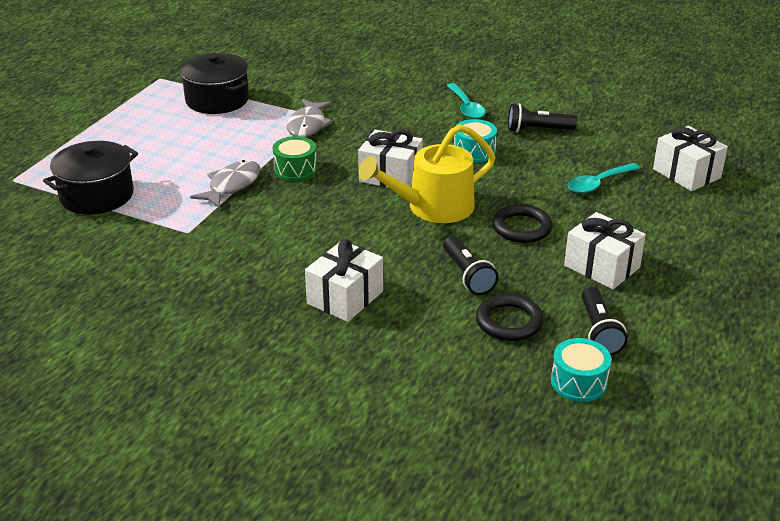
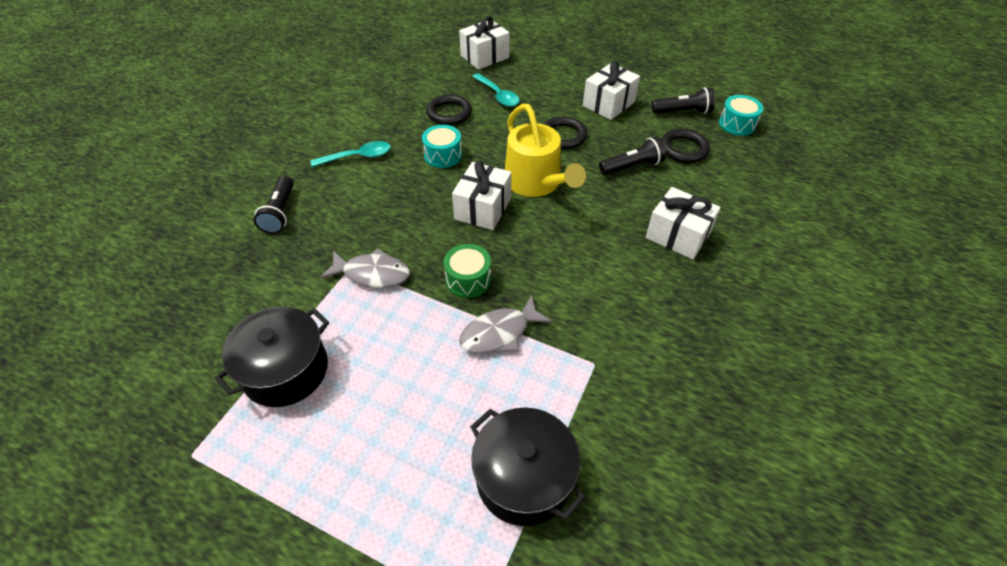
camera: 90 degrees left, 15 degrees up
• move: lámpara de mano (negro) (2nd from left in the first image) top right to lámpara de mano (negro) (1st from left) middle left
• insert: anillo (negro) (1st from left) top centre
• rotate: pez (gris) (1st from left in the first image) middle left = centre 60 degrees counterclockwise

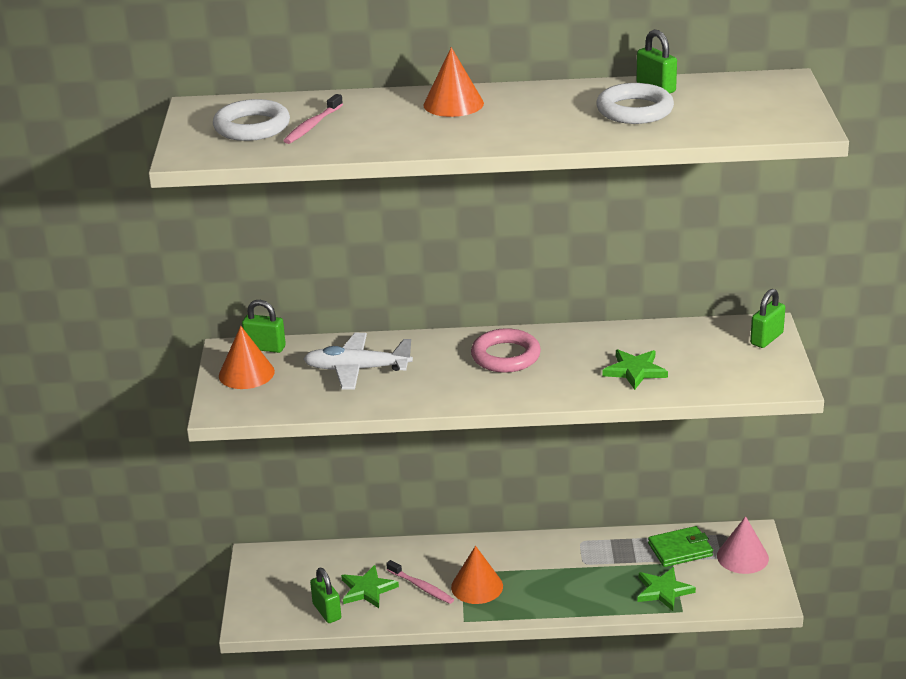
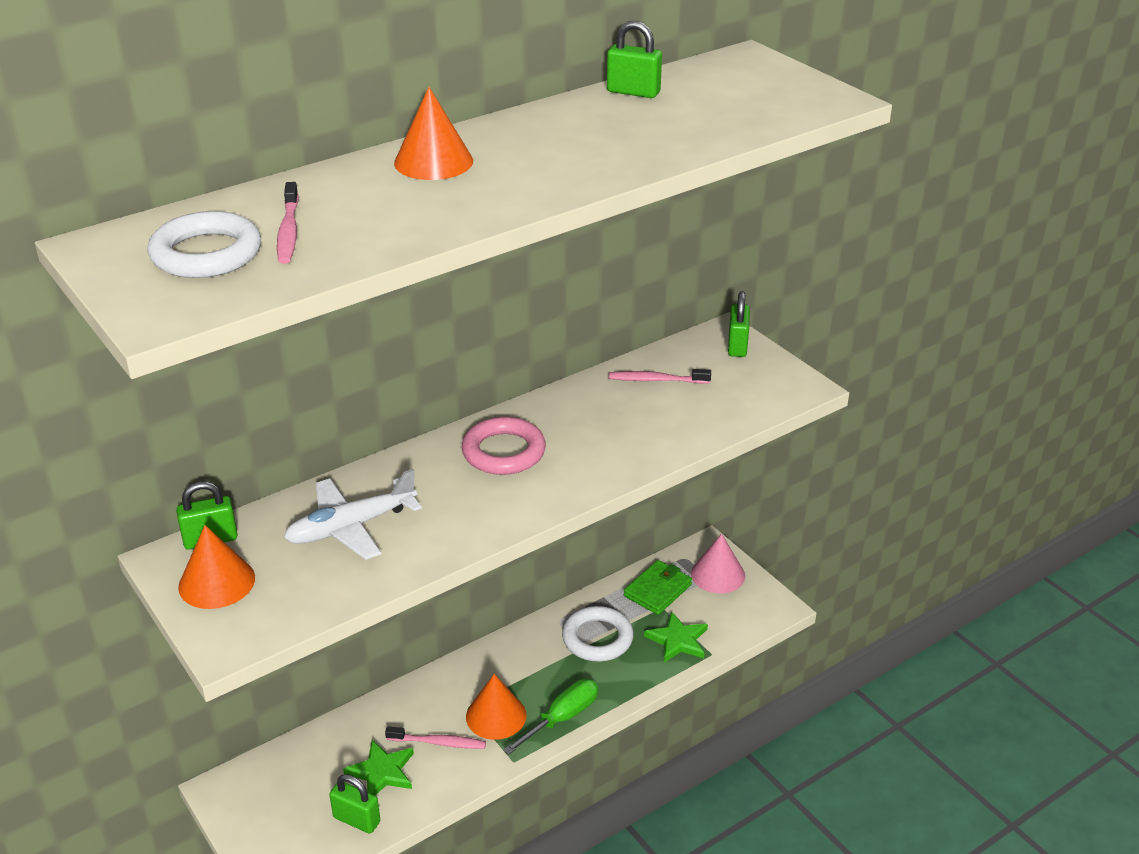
camera: 35 degrees left, 5 degrees up
• insert: destornillador (verde) bottom centre
• move: anillo (blanco) (2nd from left) top right to bottom centre
• insert: cepillo de dientes (rosa) (3rd from left) centre
• delete: estrella (verde) (2nd from left) middle right

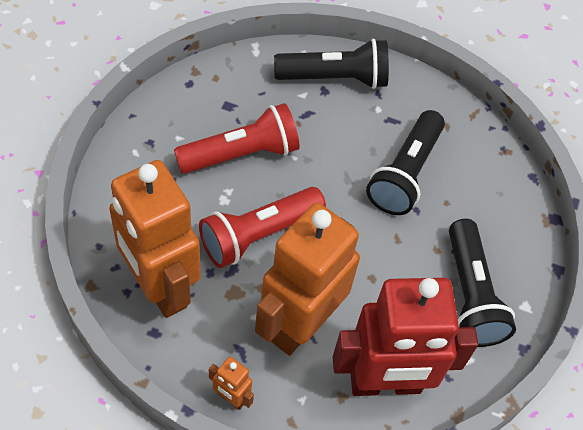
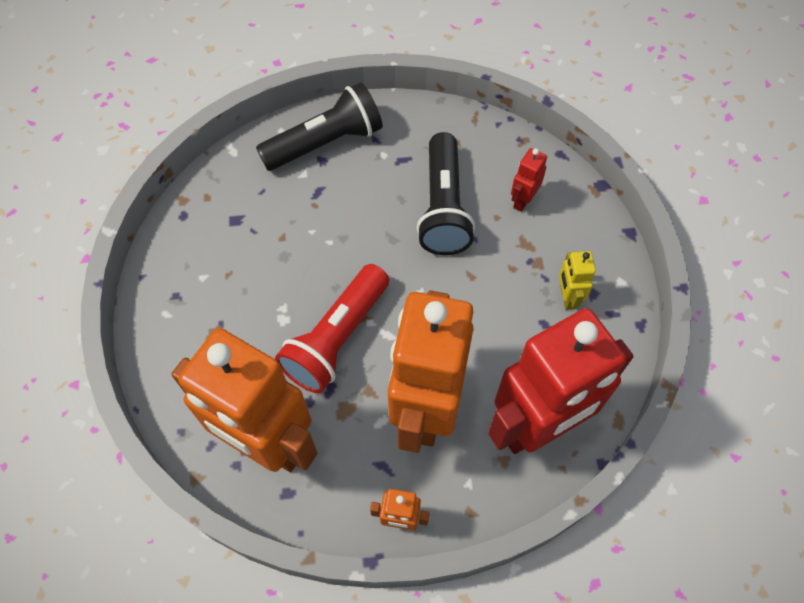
camera: 20 degrees left, 5 degrees up
• insert: robot (rojo) (1st from left) top centre
• replace: lámpara de mano (negro) (3rd from left) middle right to robot (amarillo) middle right
• delete: lámpara de mano (rojo) (1st from left) top centre

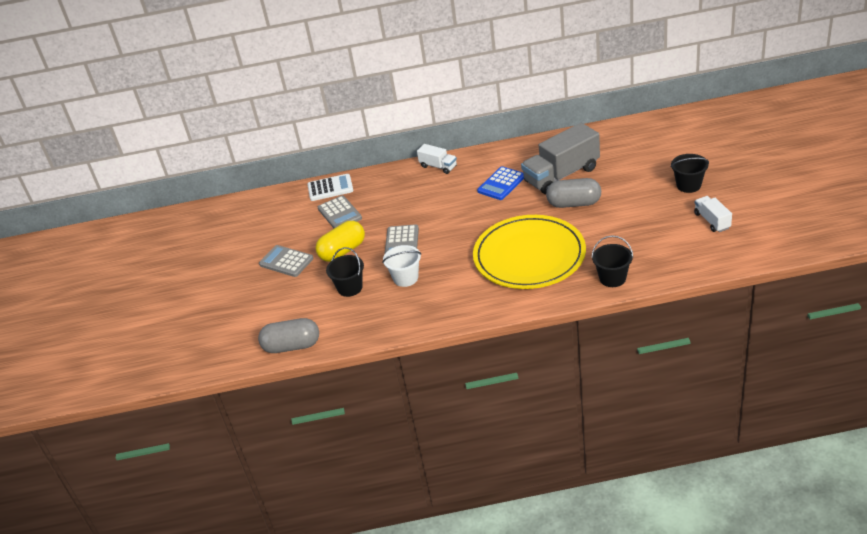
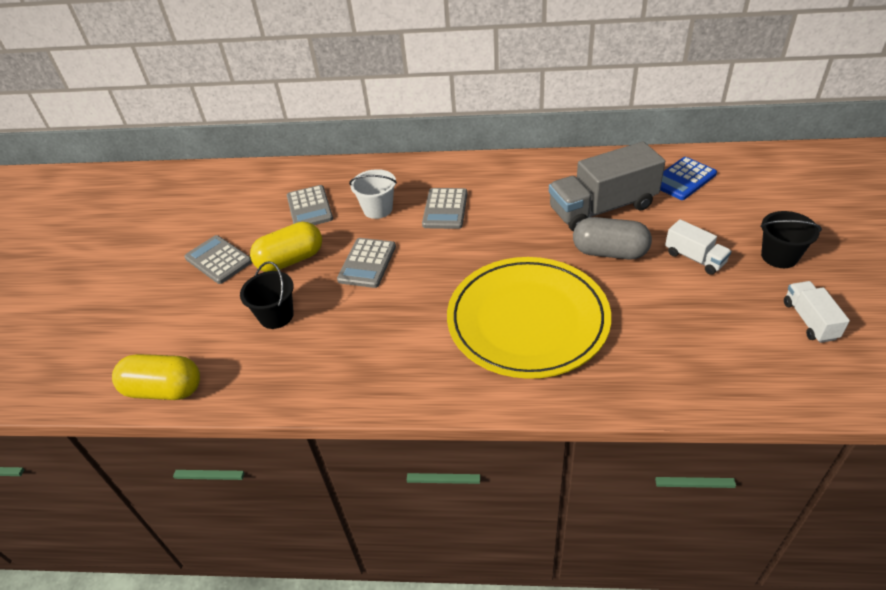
camera: 10 degrees right, 5 degrees up
• recolor: cápsula (gris) (1st from left) middle left to cápsula (amarillo) (1st from left) middle left
• move: balde (blanco) centre to top centre
• insert: calculadora (gris) (4th from left) centre
• move: calculadora (azul) centre to top right
• move: camión (blanco) (1st from left) top centre to middle right
• delete: calculadora (blanco) centre
• delete: balde (negro) (2nd from left) middle right

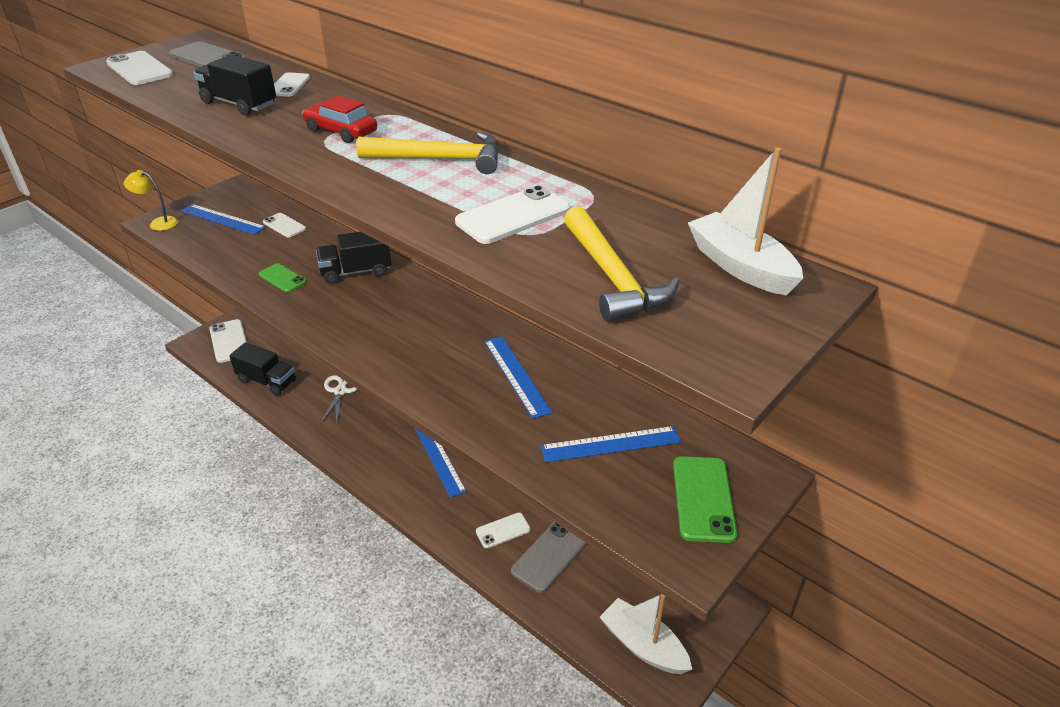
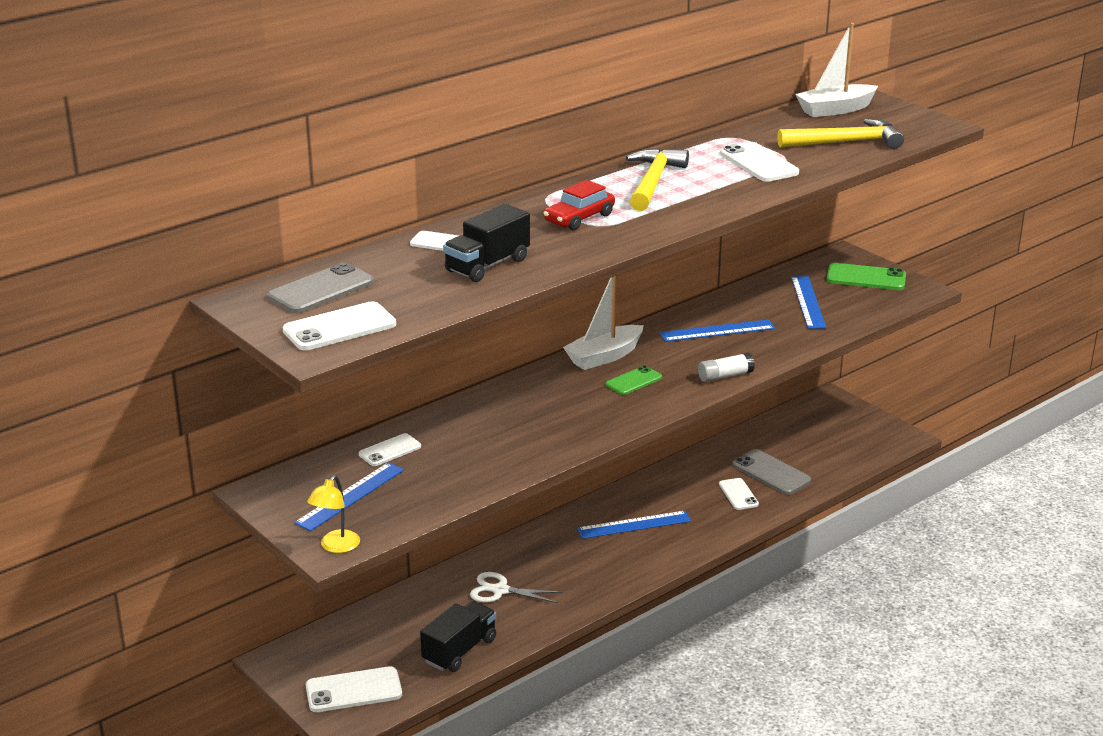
camera: 80 degrees left, 10 degrees down
• move: barco (blanco) (1st from left) bottom centre to centre
• move: móvil (verde) (1st from left) middle left to centre
• insert: barra de pegamento (blanco) centre
• delete: camión (negro) (3rd from left) middle left

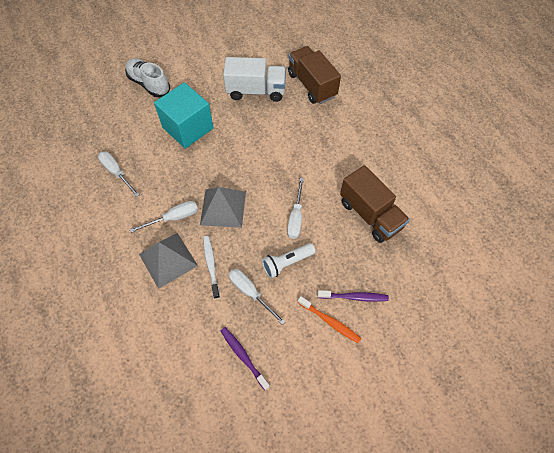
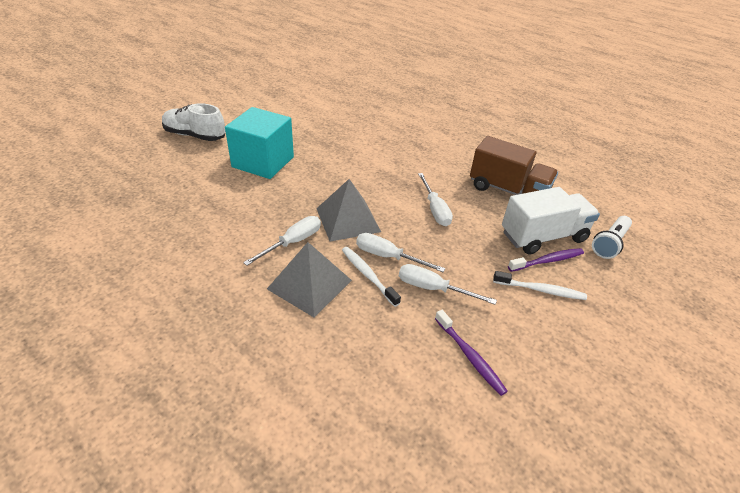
camera: 25 degrees left, 20 degrees down
• move: destornillador (blanco) (1st from left in the first image) middle left to destornillador (blanco) (2nd from left) centre
• rotate: cepillo de dientes (morado) (1st from left) bottom centre = bottom centre 150 degrees counterclockwise
• recolor: cepillo de dientes (naranja) bottom centre to cepillo de dientes (blanco) (2nd from left) middle right
• move: camión (blanco) top centre to middle right
• move: lámpara de mano (blanco) centre to middle right
• delete: camión (marrón) (1st from left) top centre

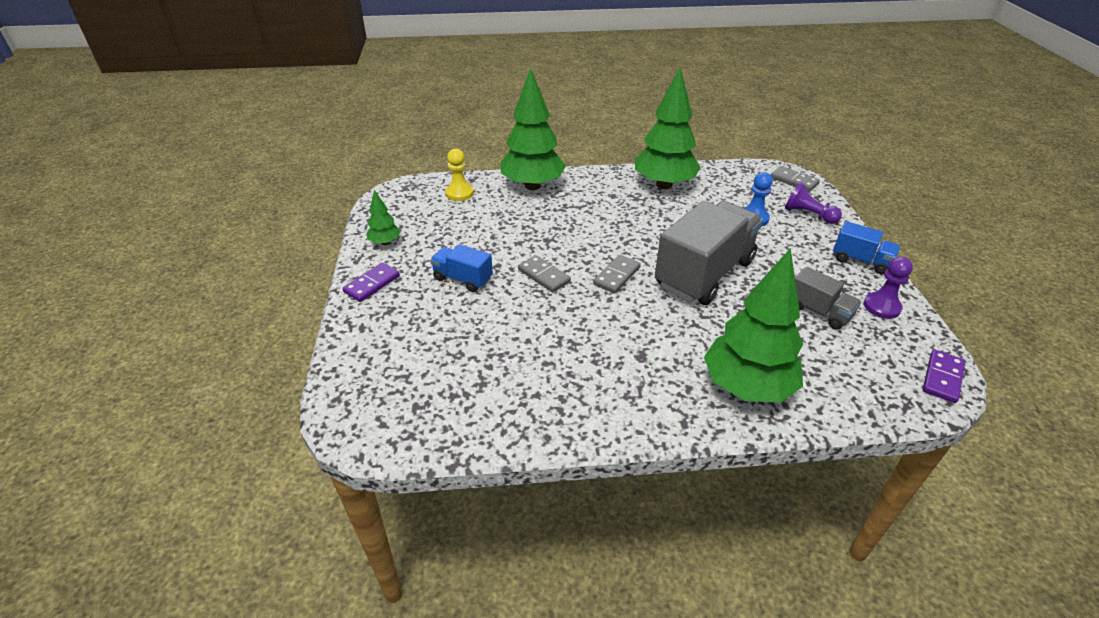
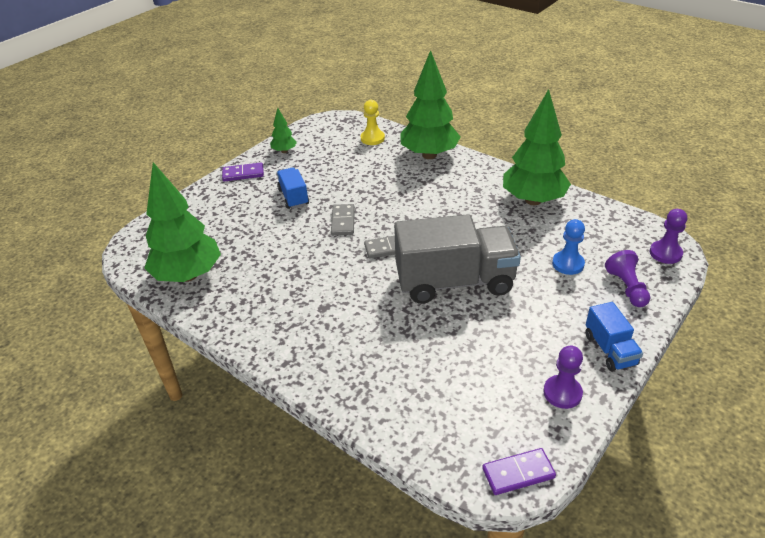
camera: 45 degrees right, 0 degrees up
• move: árbol (verde) (4th from left in the first image) middle right to árbol (verde) (1st from left) middle left
• replace: ficha de dominó (gris) (3rd from left) top right to peón (morado) (3rd from left) middle right
• delete: camión (gris) (2nd from left) middle right

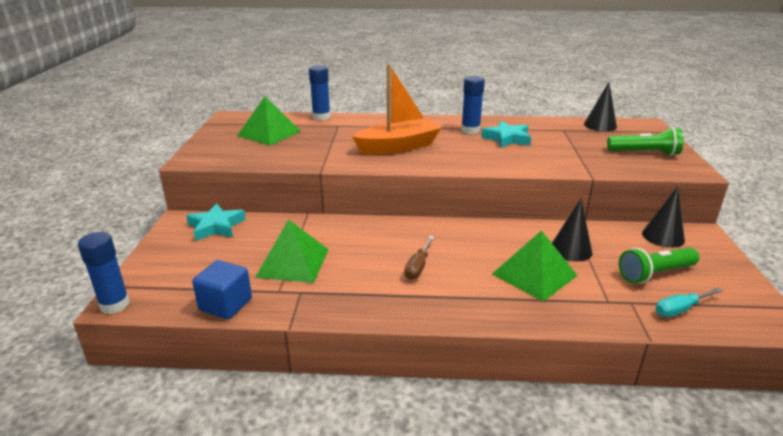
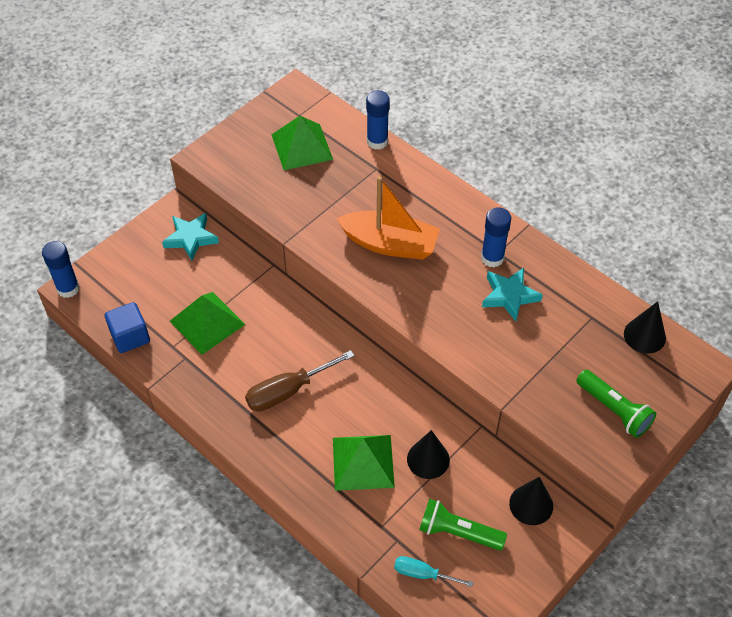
camera: 40 degrees right, 25 degrees up
• resize: destornillador (marrón) centre = centre x1.64

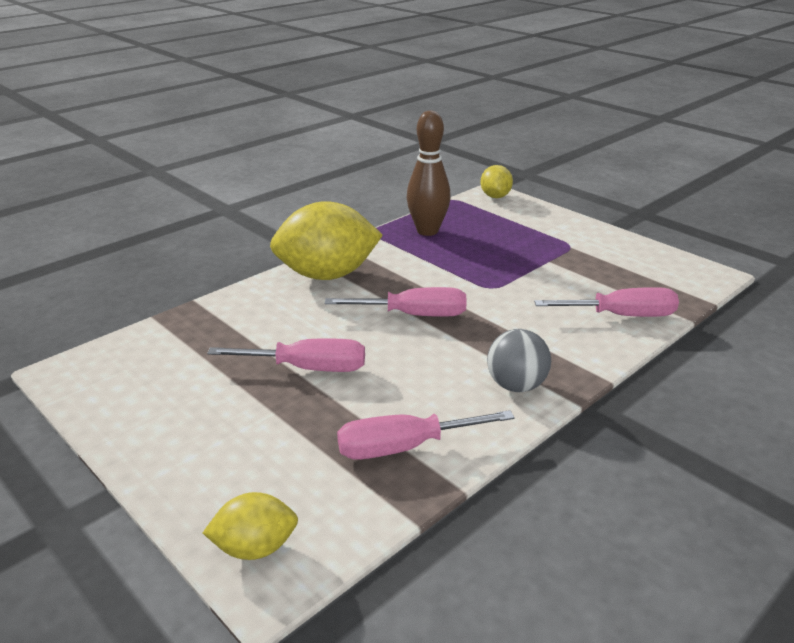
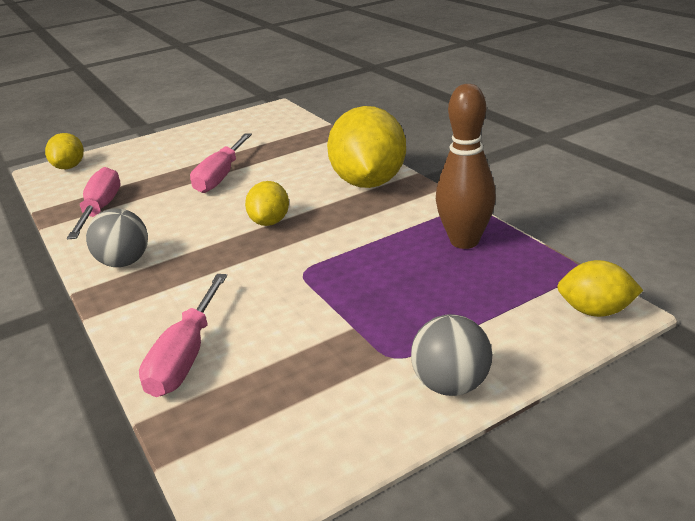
camera: 105 degrees right, 0 degrees up
• replace: destornillador (rosa) (2nd from left) centre to limón (amarillo) (2nd from left) centre
• insert: pelota (gris) (2nd from left) bottom centre

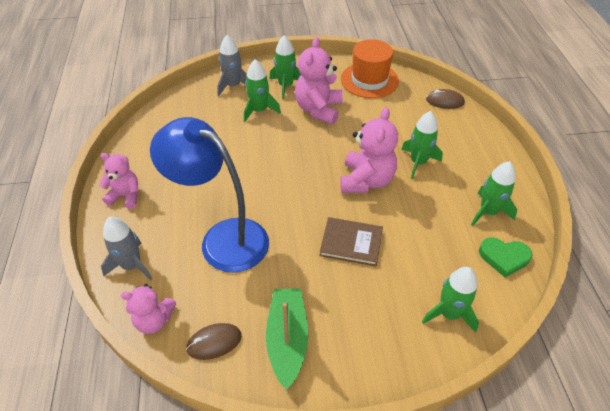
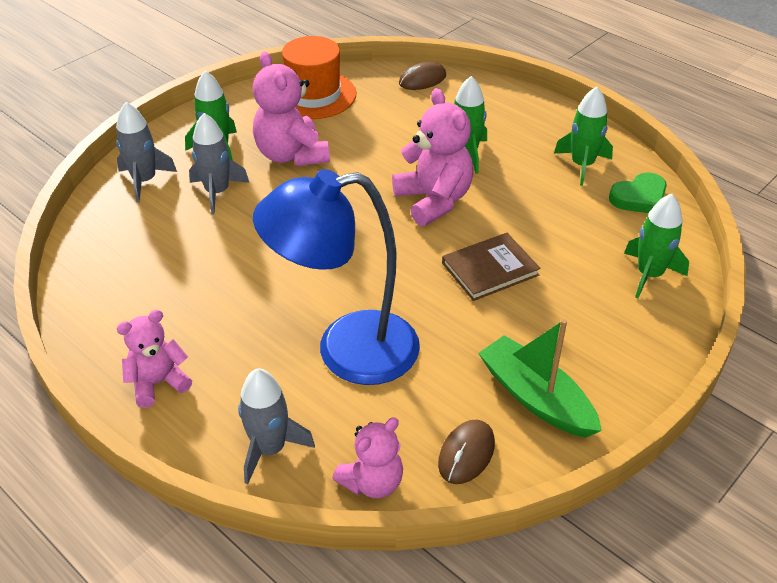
camera: 40 degrees left, 5 degrees down
• recolor: cohete (verde) (1st from left) top centre to cohete (gris) (2nd from left) top left

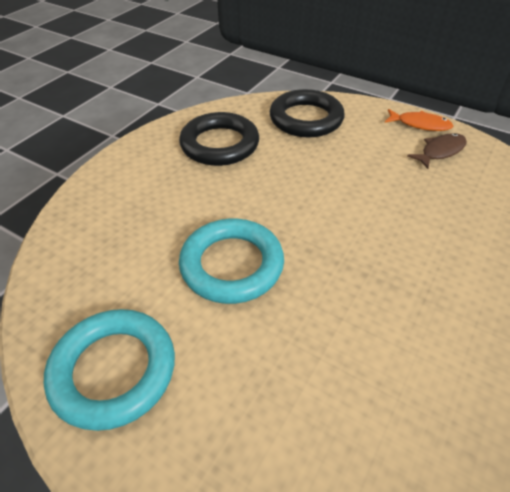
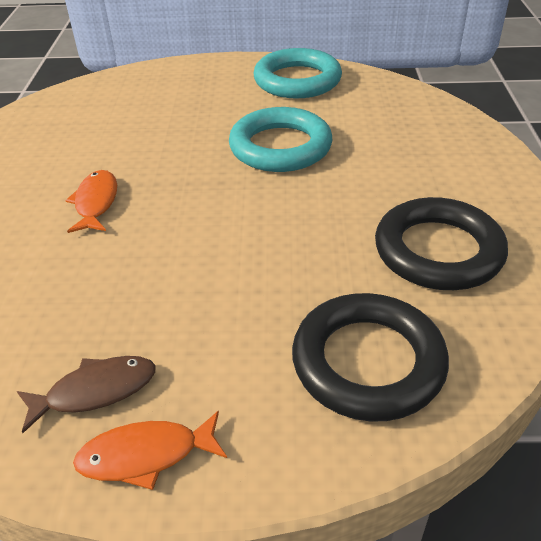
camera: 150 degrees right, 5 degrees down
• rotate: pez (marrón) top right = bottom left 135 degrees counterclockwise
• insert: pez (naranja) (1st from left) middle left

